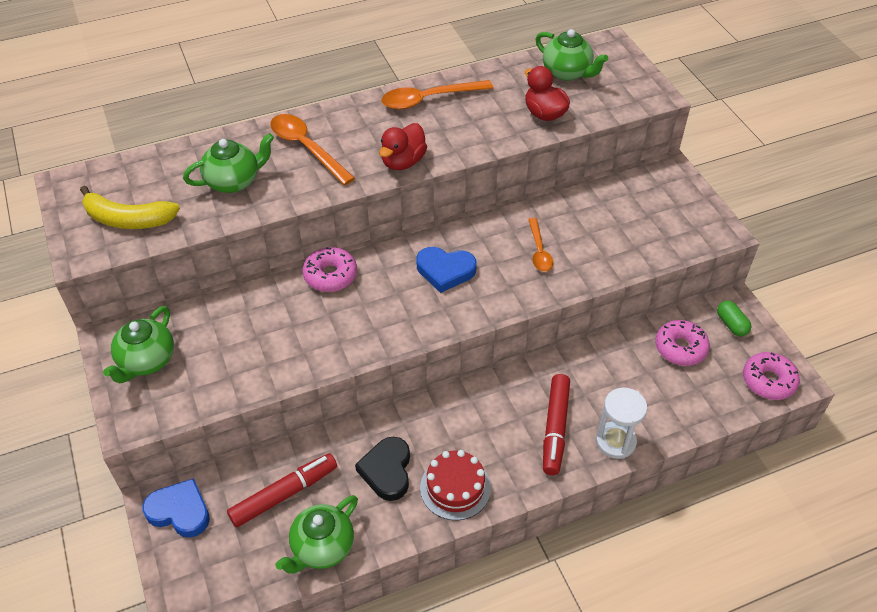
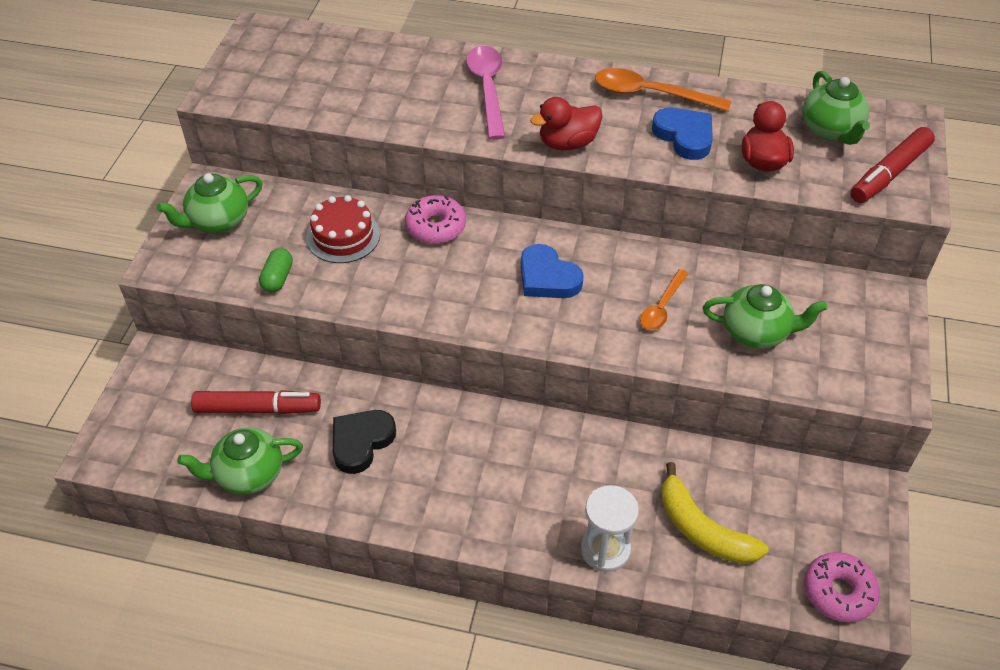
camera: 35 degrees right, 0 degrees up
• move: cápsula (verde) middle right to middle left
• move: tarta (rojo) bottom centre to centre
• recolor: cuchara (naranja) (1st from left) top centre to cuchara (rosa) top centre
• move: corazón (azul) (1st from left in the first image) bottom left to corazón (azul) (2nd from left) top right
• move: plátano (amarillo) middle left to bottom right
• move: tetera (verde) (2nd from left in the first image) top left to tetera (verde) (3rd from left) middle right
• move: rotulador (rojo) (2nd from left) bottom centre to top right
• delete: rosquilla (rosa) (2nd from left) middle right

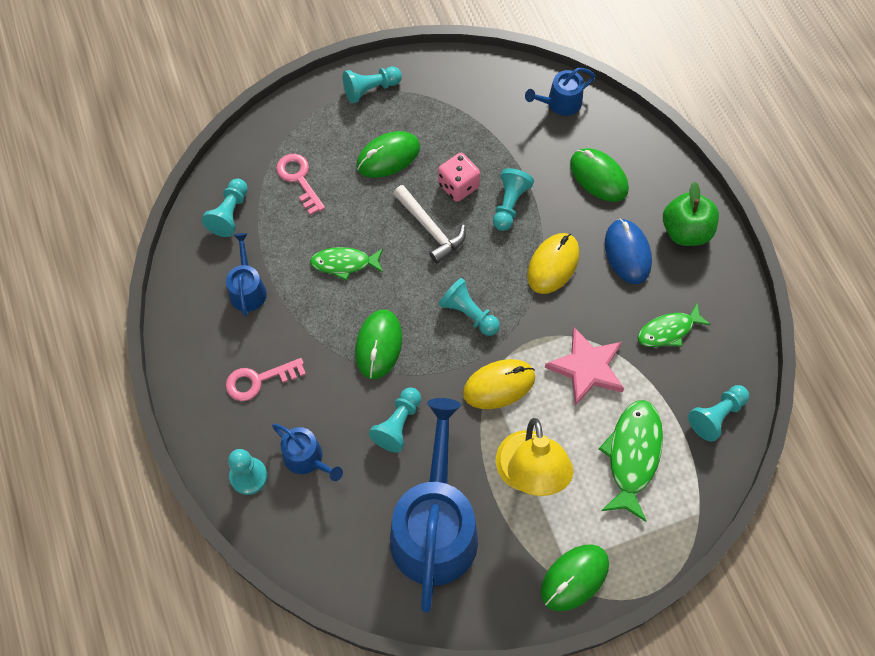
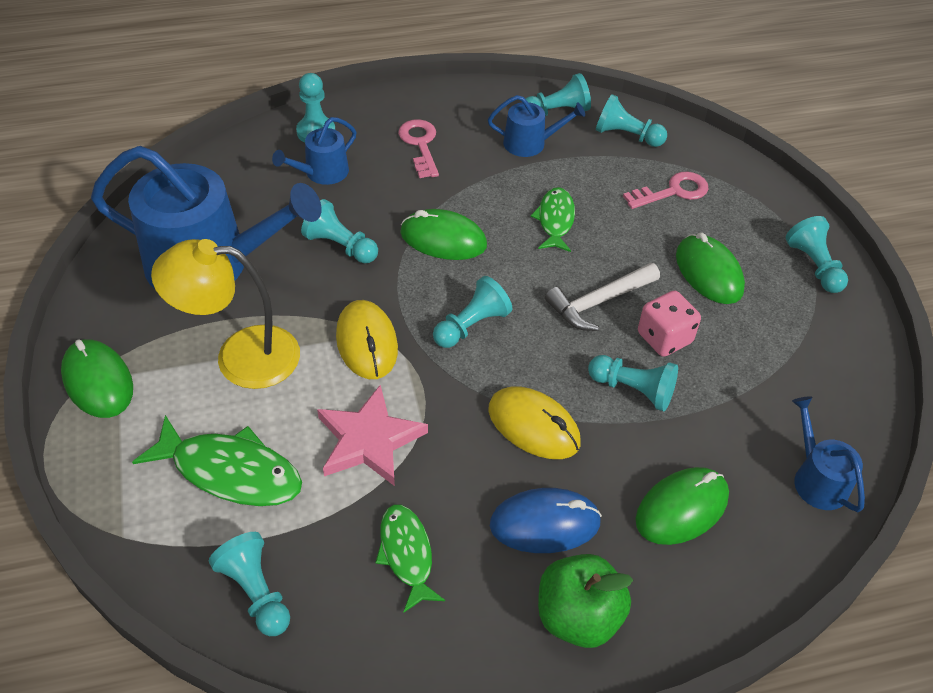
camera: 95 degrees right, 15 degrees down
• insert: peón (turquesa) (5th from left) top centre

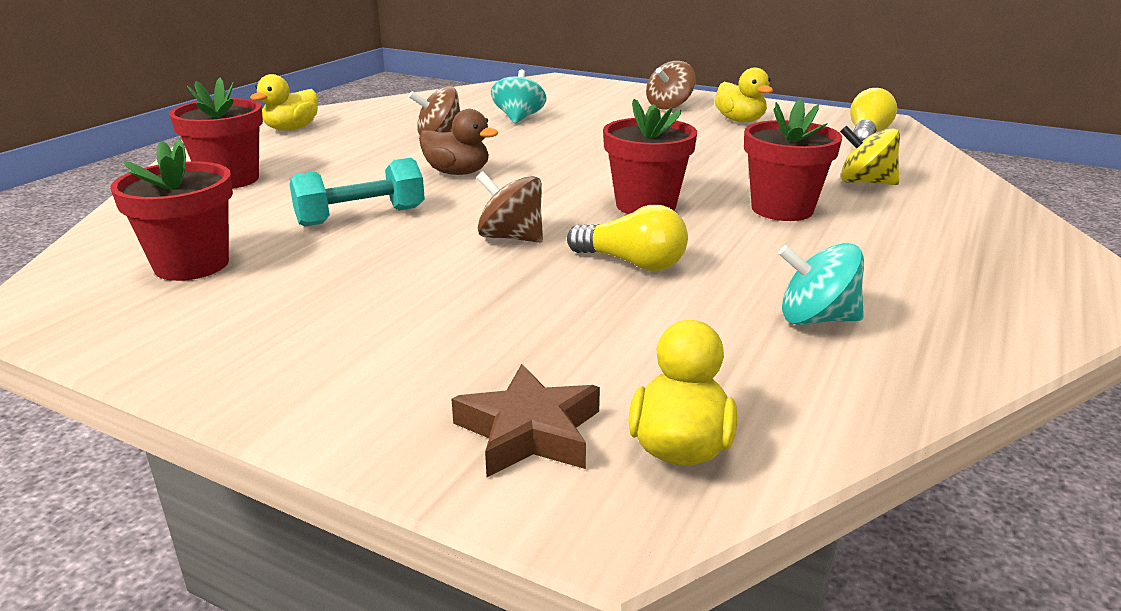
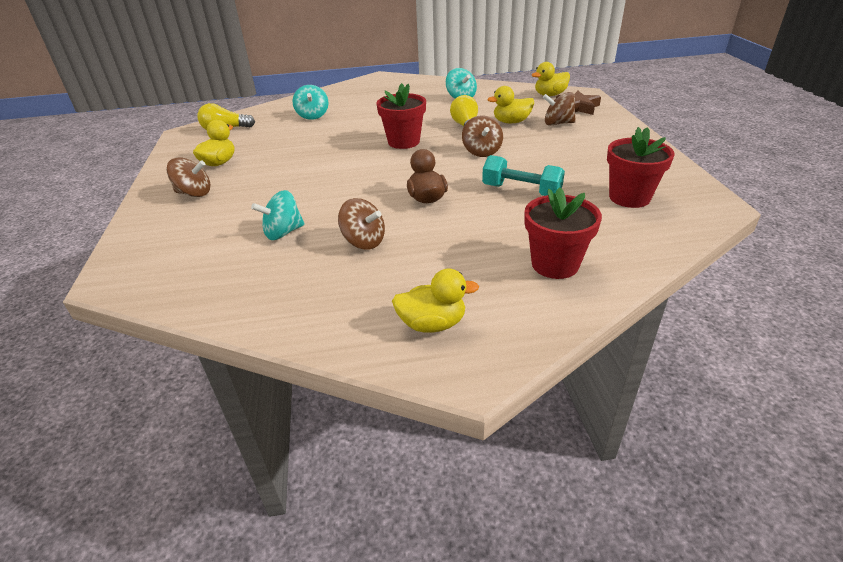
camera: 125 degrees left, 10 degrees up
• recolor: peonza (amarillo) top right to peonza (turquesa) (2nd from left) top centre
• insert: pato (amarillo) (3rd from left) top centre
• insert: peonza (marrón) (4th from left) top centre
• delete: maceta (rojo) (4th from left) top right

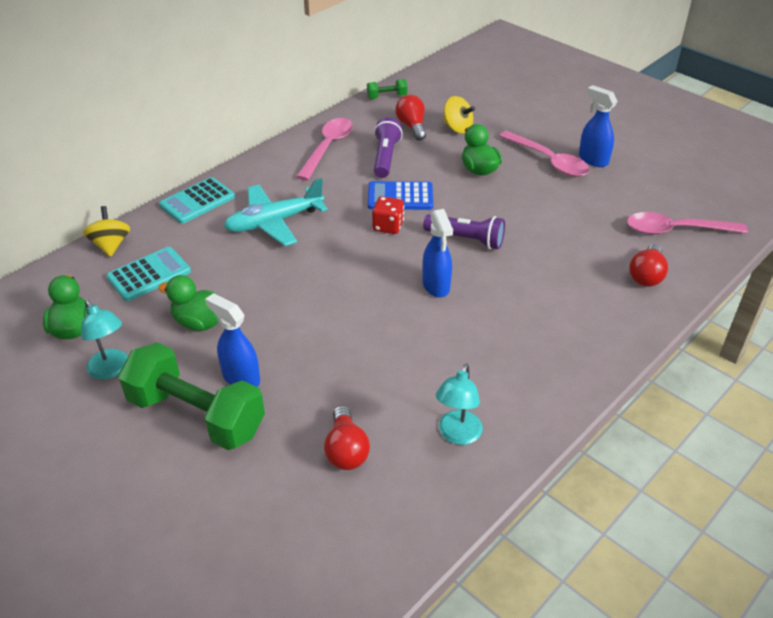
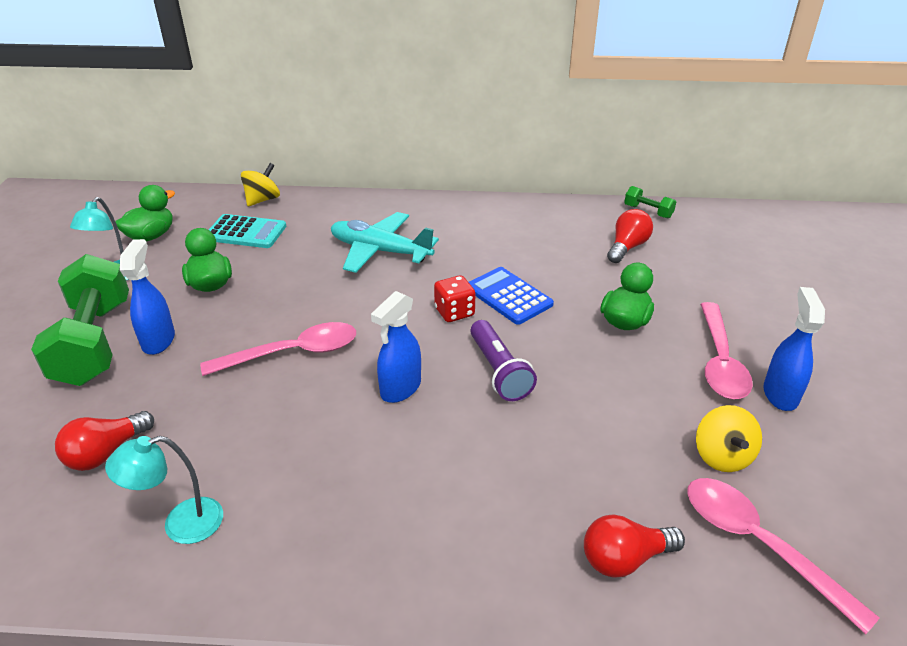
camera: 50 degrees right, 5 degrees down
• move: cuchara (rosa) (1st from left) top centre to middle left
• move: peonza (amarillo) (2nd from left) top centre to bottom right
• delete: calculadora (turquesa) (2nd from left) top left
• delete: lámpara de mano (morado) (1st from left) top centre

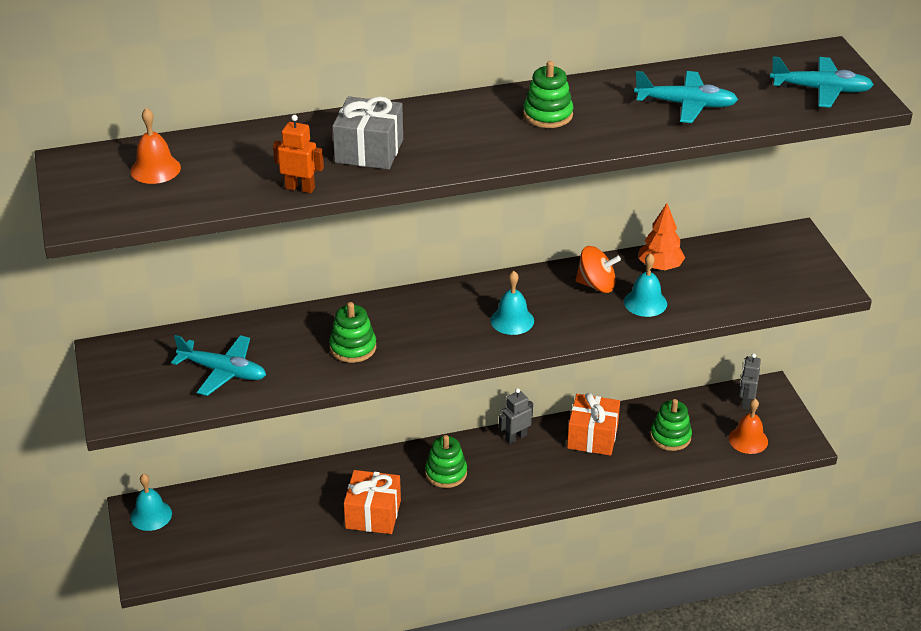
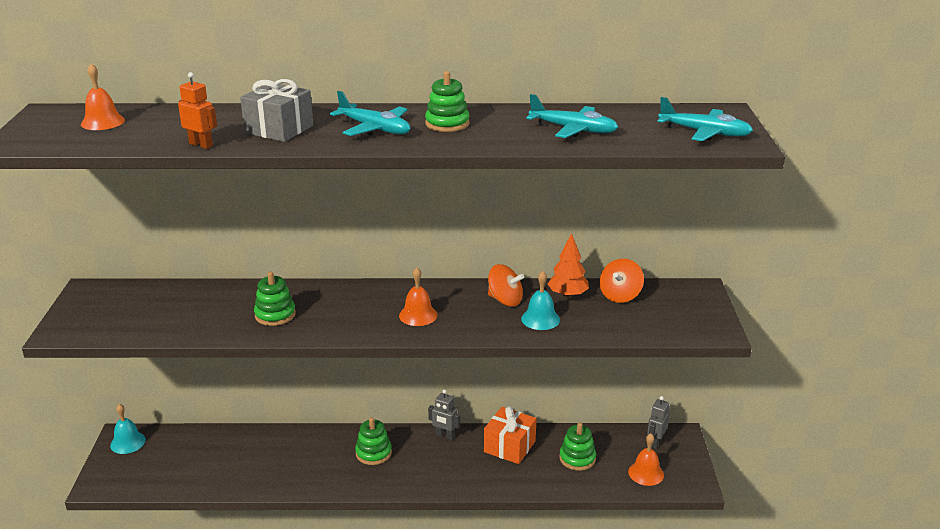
camera: 15 degrees right, 10 degrees down
• move: avión (turquesa) (1st from left) middle left to top centre
• recolor: campana (turquesa) (2nd from left) centre to campana (naranja) (2nd from left) centre
• rotate: robot (gris) (1st from left) centre = bottom centre 135 degrees counterclockwise
• insert: peonza (naranja) (2nd from left) centre
• delete: regalo (naranja) (1st from left) bottom centre

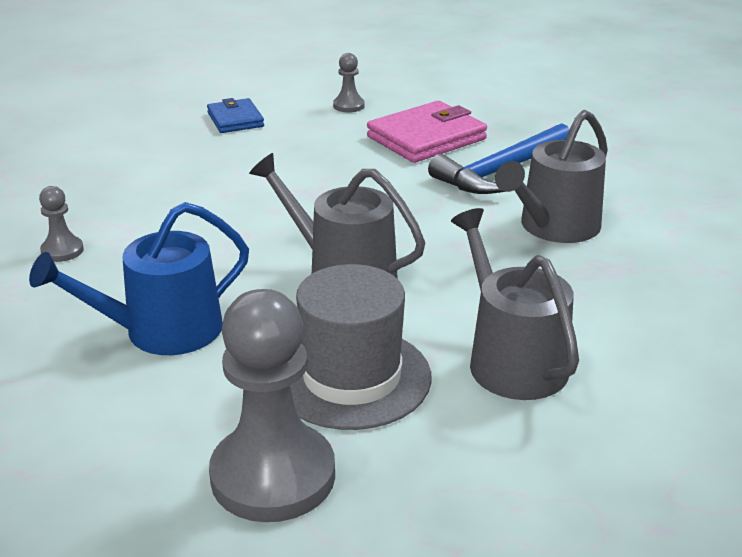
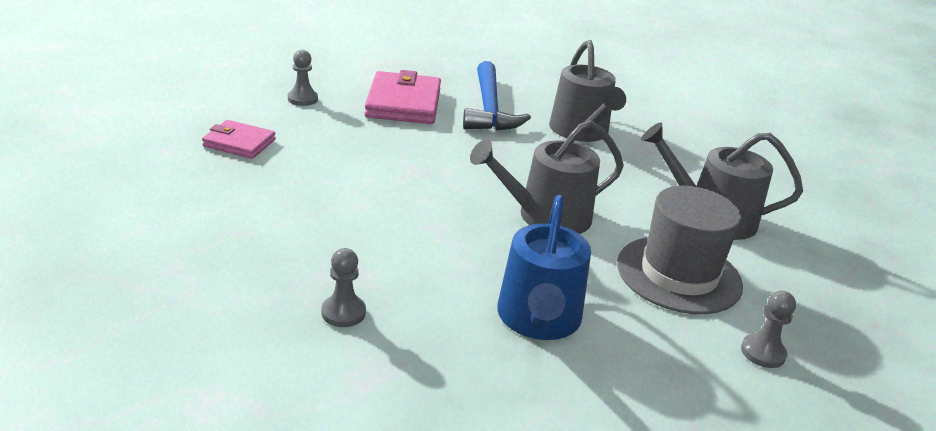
camera: 55 degrees left, 0 degrees up
• recolor: cartera (azul) top left to cartera (rosa) (1st from left) top left
• resize: peón (gris) (2nd from left in the first image) bottom centre = bottom right x0.45

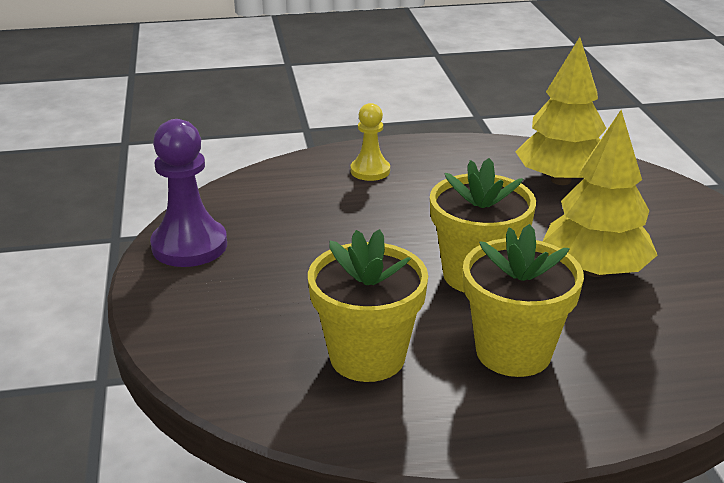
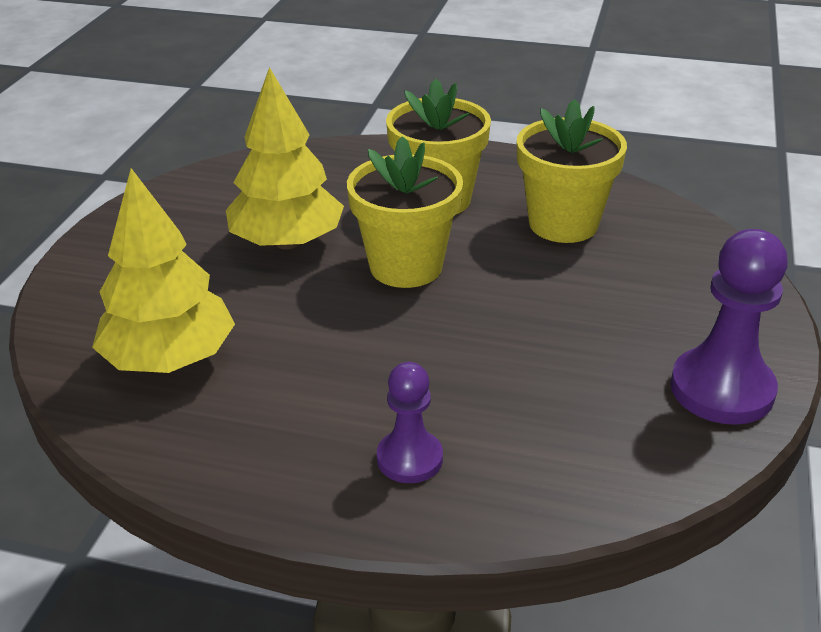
camera: 155 degrees left, 5 degrees up
• recolor: peón (amarillo) top centre to peón (morado) (1st from left) bottom centre

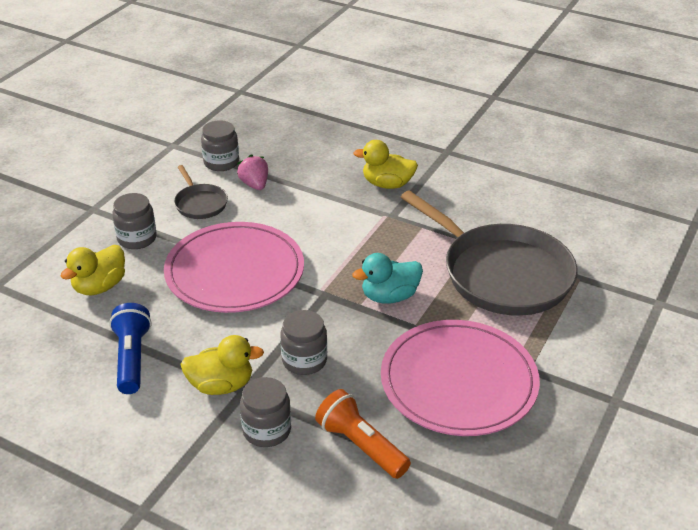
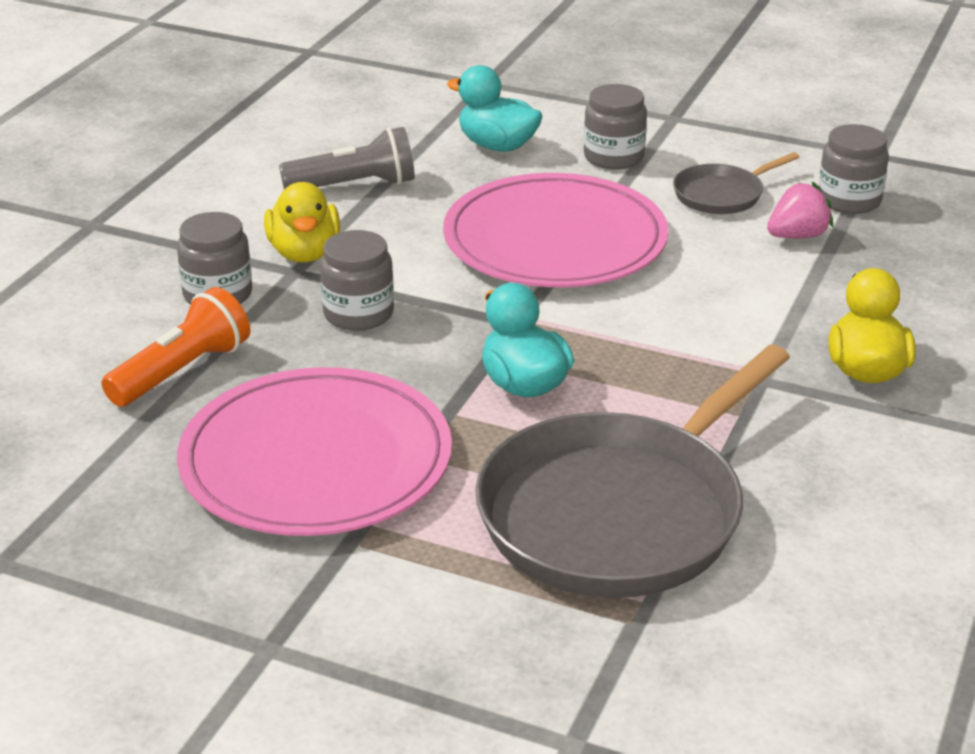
camera: 85 degrees right, 5 degrees down
• recolor: lámpara de mano (azul) middle left to lámpara de mano (gris) top centre
• recolor: pato (amarillo) (1st from left) middle left to pato (turquesa) (1st from left) top centre

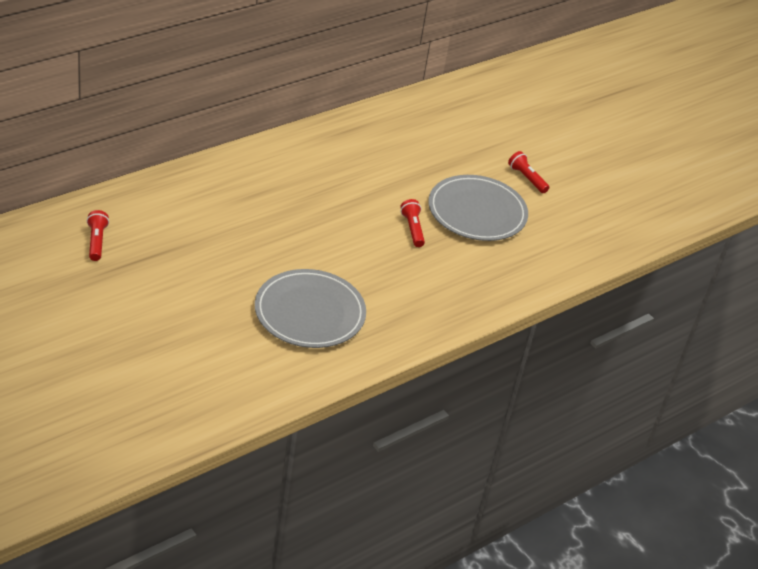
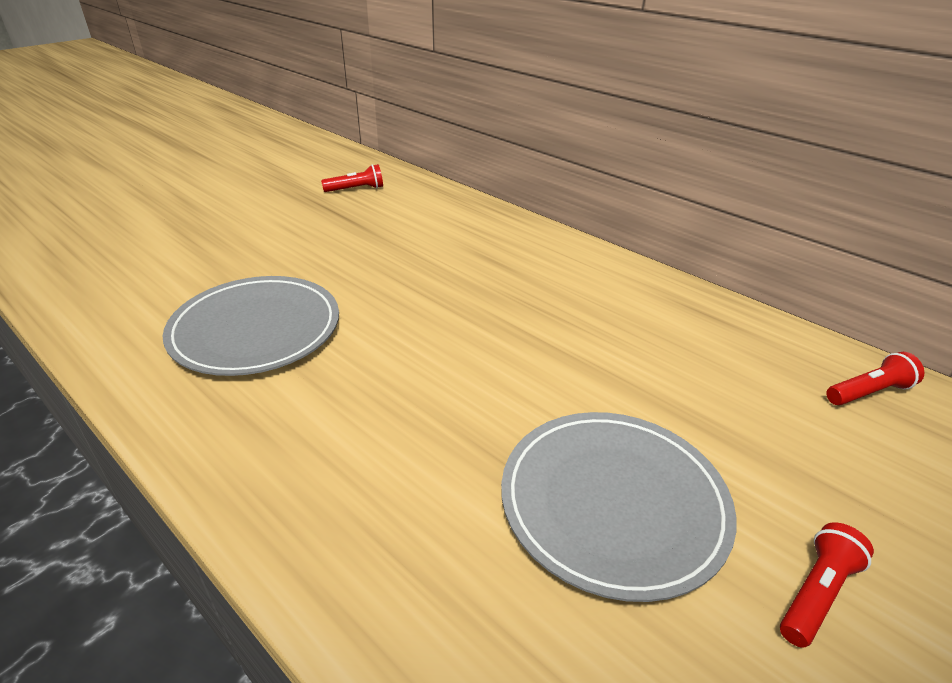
camera: 85 degrees right, 5 degrees down
• move: lámpara de mano (rojo) (2nd from left in the first image) centre to lámpara de mano (rojo) (3rd from left) middle right

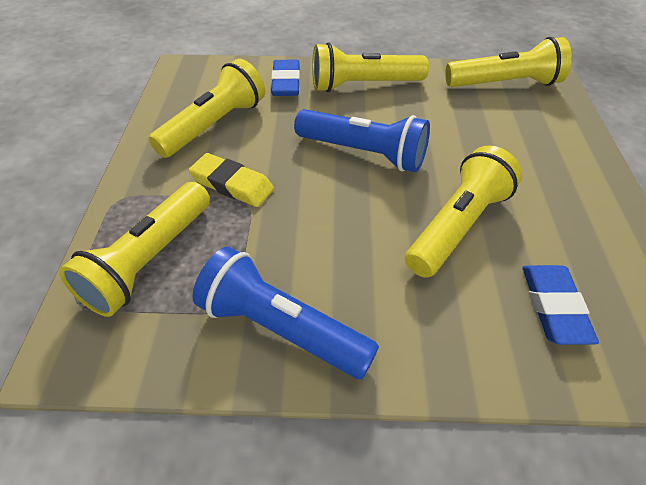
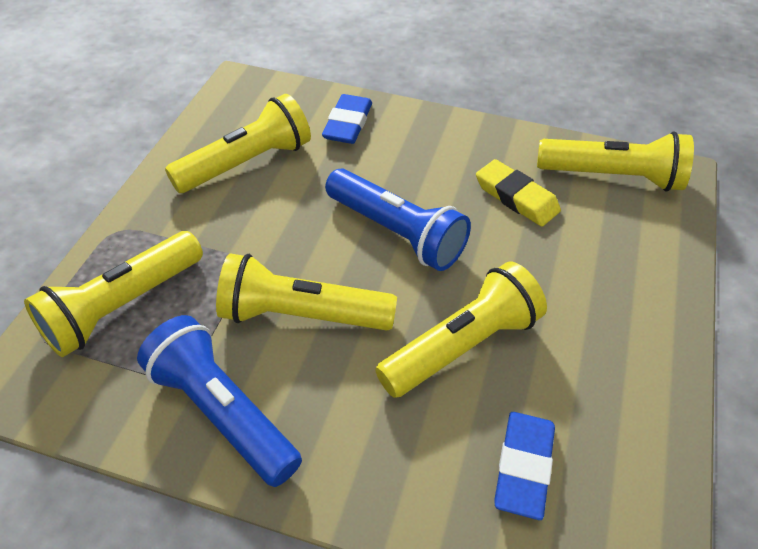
camera: 15 degrees right, 0 degrees up
• move: lámpara de mano (amarillo) (3rd from left) top centre to centre
• move: goma de borrar (amarillo) centre to middle right

